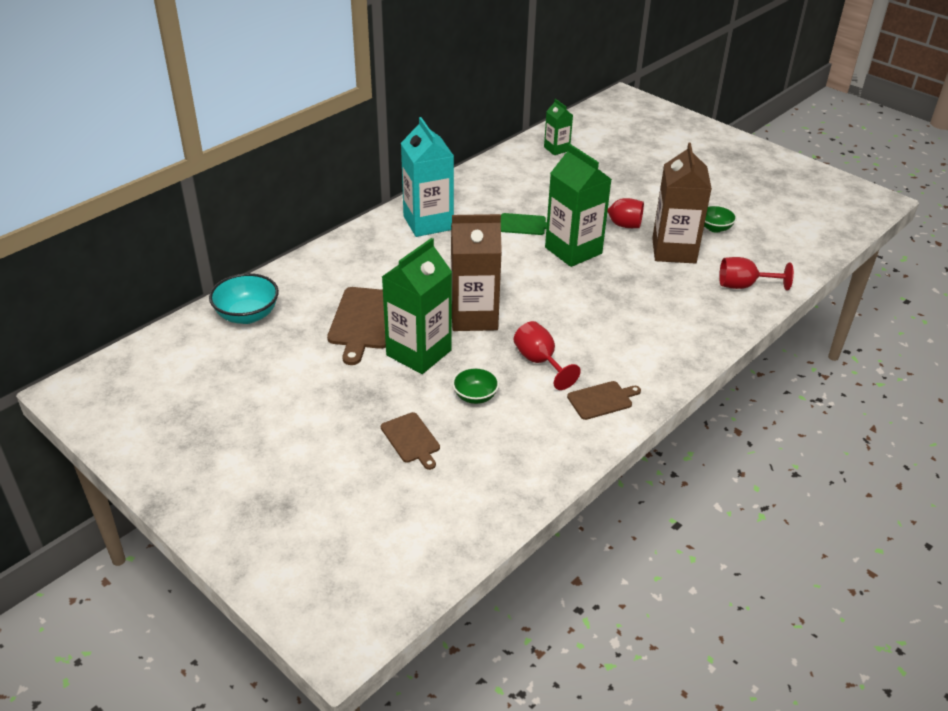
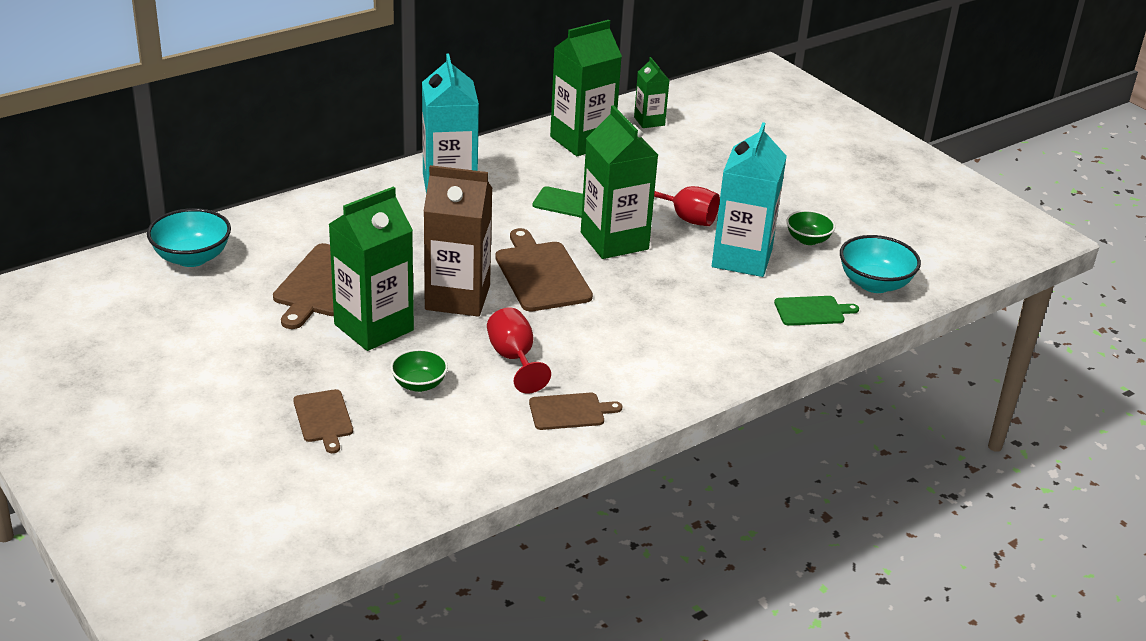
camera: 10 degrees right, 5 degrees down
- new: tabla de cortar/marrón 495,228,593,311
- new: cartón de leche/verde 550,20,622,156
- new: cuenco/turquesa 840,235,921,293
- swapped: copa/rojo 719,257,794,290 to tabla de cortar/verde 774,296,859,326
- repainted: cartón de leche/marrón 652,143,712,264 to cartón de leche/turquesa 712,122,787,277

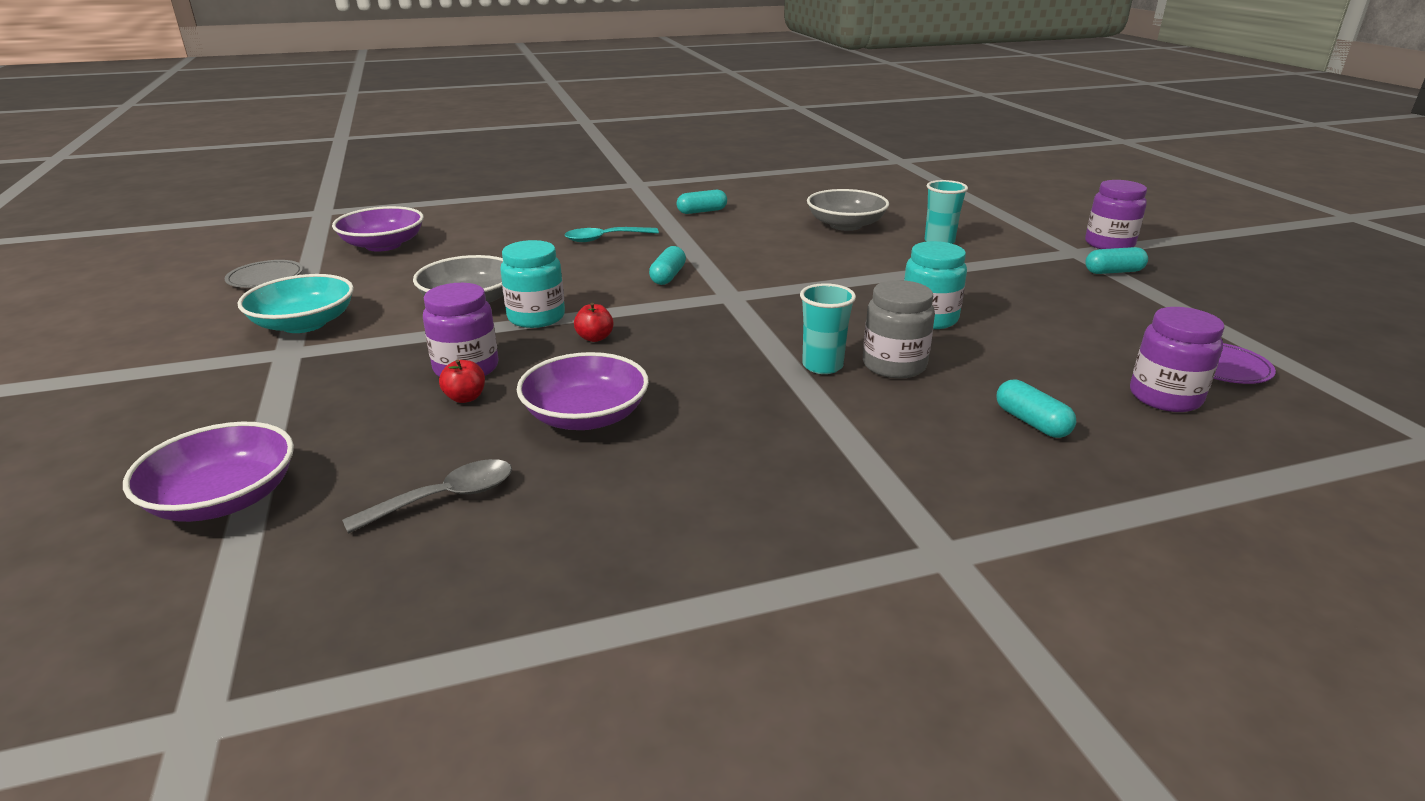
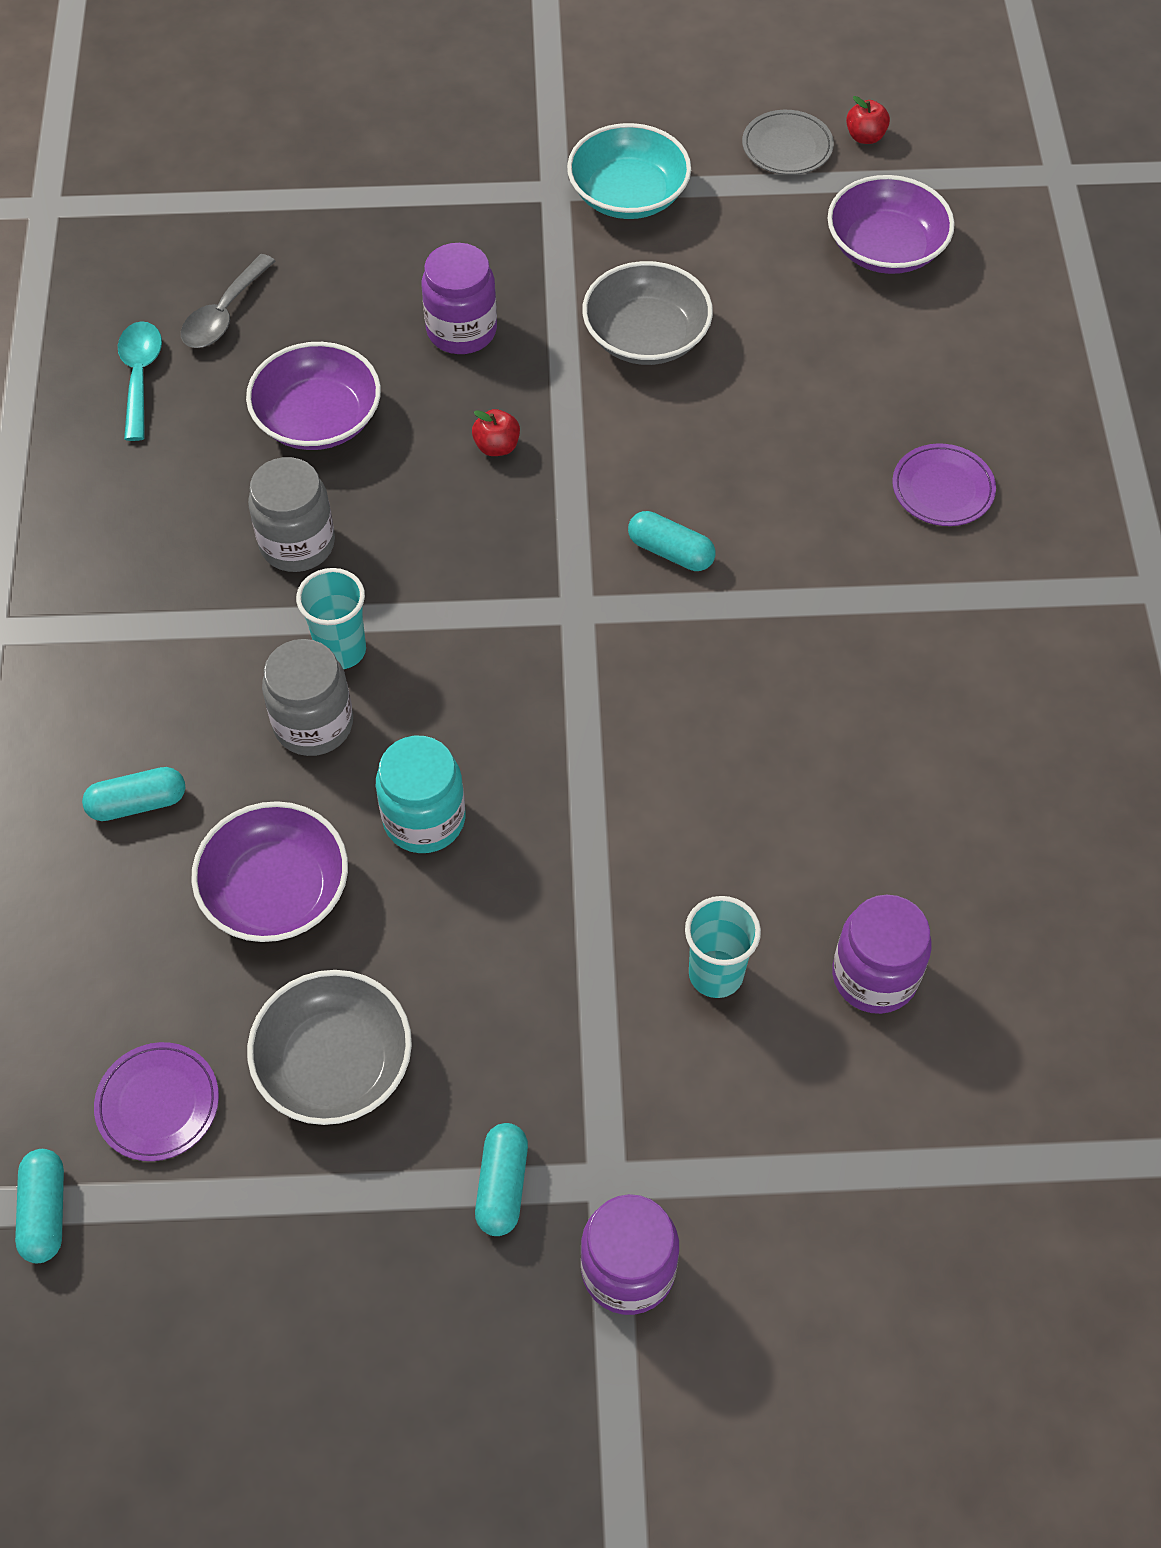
camera: 105 degrees right, 30 degrees up
- gone: tarro/turquesa 500,240,565,328
- new: tarro/gris 248,457,335,572
- new: plato/morado 892,443,996,526
- shifted: cuenco/morado 123,422,294,522 to 191,801,348,942
- shifted: manzana/rojo 439,359,485,403 to 846,96,890,144
- shifted: cuchara/turquesa 565,227,659,242 to 118,321,162,441
- shifted: cápsula/turquesa 677,190,727,214 to 15,1149,64,1263
- shifted: cuenco/gris 807,189,889,231 to 247,970,412,1125
- shifted: tarro/morado 1130,307,1225,412 to 832,895,932,1014
- rotated: cuchara/gris 342,459,512,534 = 181,254,275,348 45 degrees clockwise

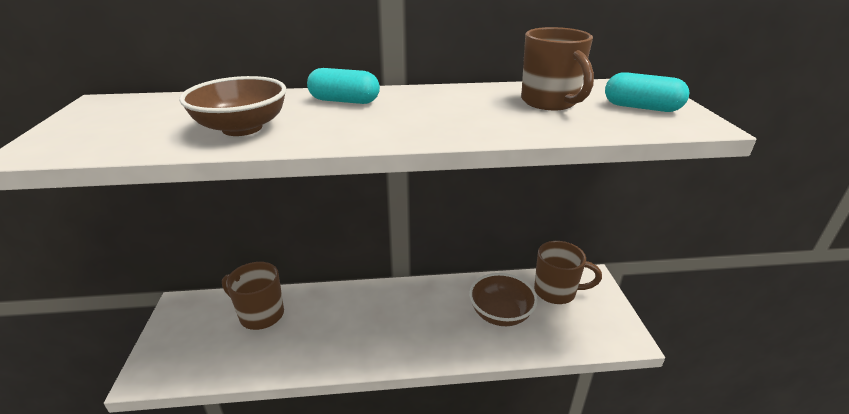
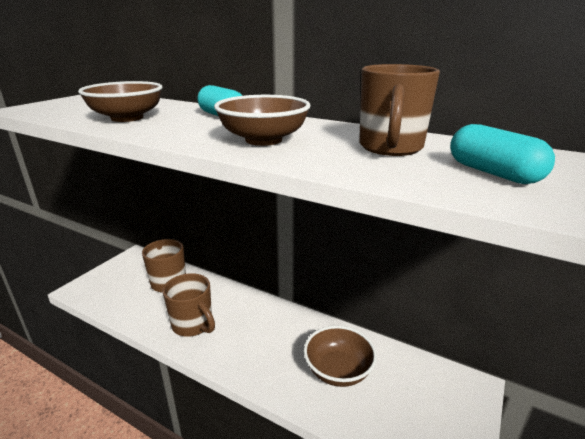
camera: 35 degrees right, 5 degrees down
- new: cuenco/marrón 214,95,311,146
- shifted: taza/marrón 534,241,602,304 to 163,273,215,337

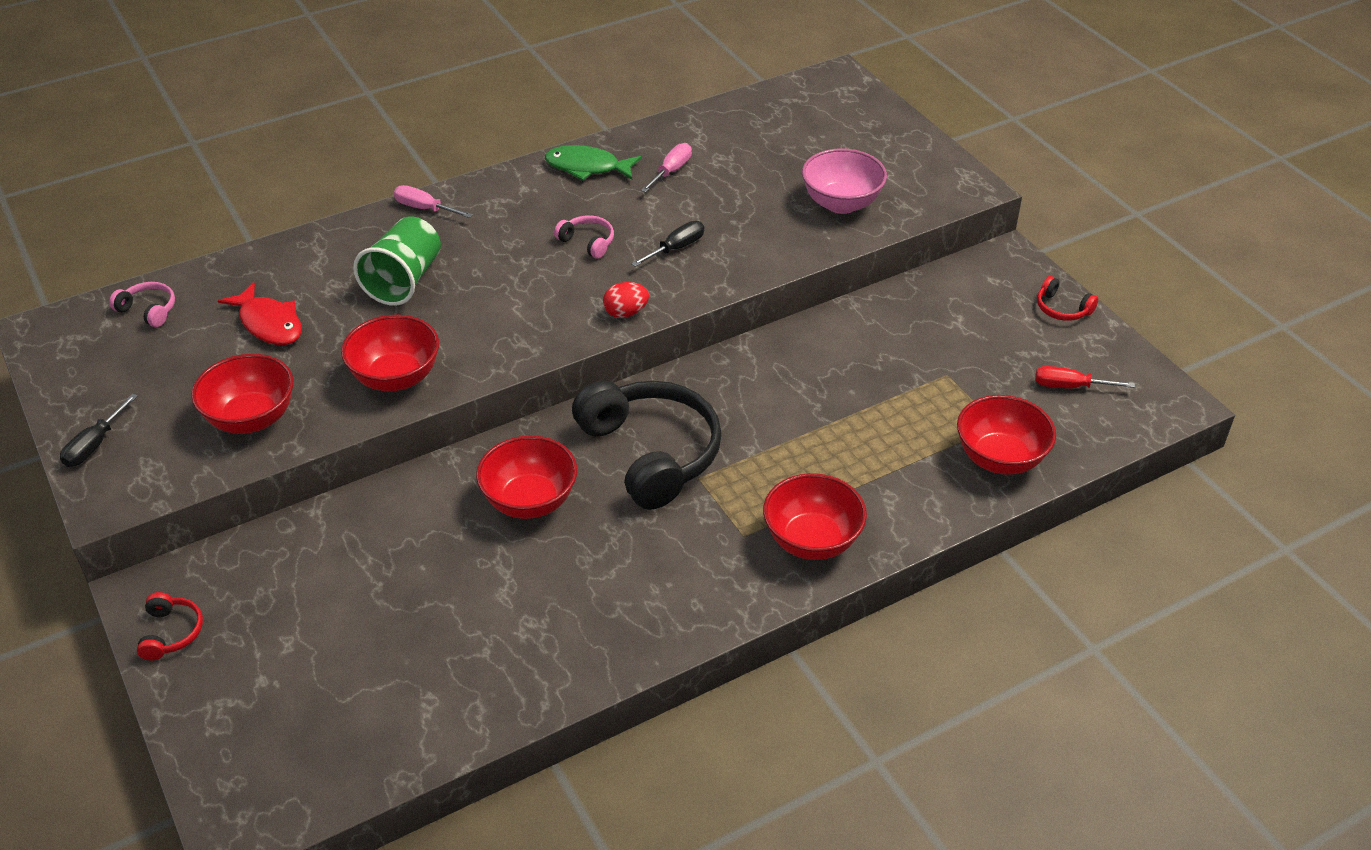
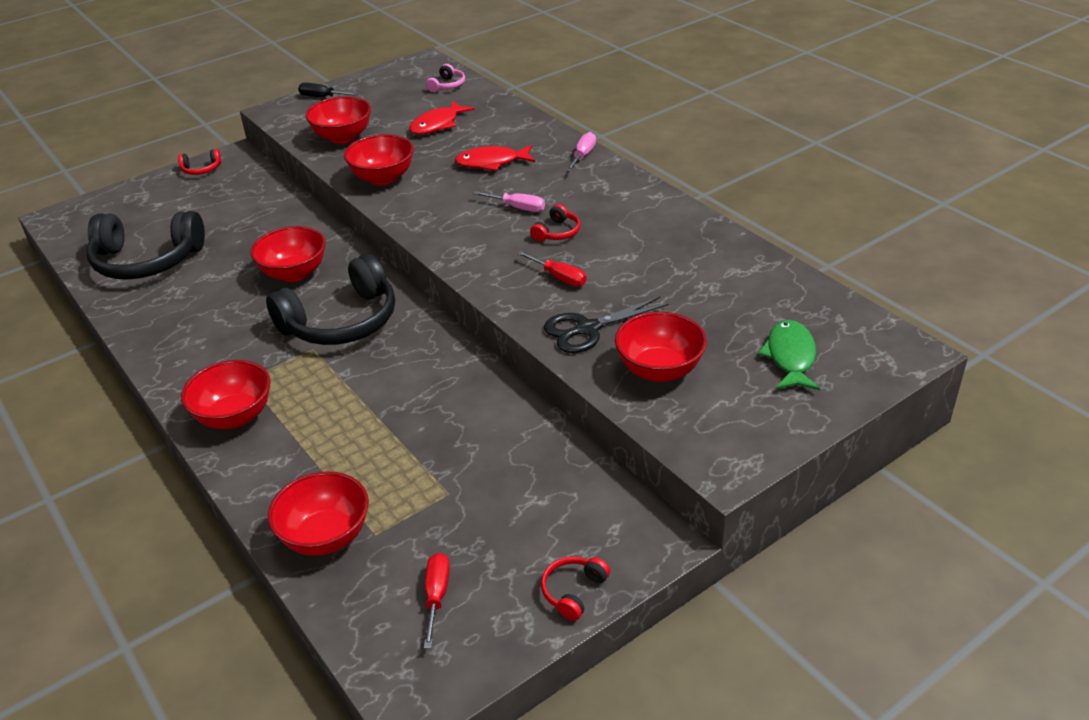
camera: 85 degrees right, 5 degrees down
- gone: huevo/rojo 603,282,649,318
- new: auriculares/negro 86,211,205,280
- new: tijeras/negro 544,297,669,353
- shifted: pez/verde 545,145,641,181 to 758,320,820,390
- shifted: destornillador/rosa 641,143,692,193 to 473,191,545,212
- swapped: vaso/verde 353,216,441,306 to pez/rojo 455,145,535,171
- repainted: auriculares/rosa 554,216,614,259 to auriculares/rojo 530,204,581,242
- repainted: destornillador/negro 631,221,704,267 to destornillador/rojo 517,251,587,286
- repainted: cuenco/rosa 802,148,887,214 to cuenco/rojo 615,311,707,382

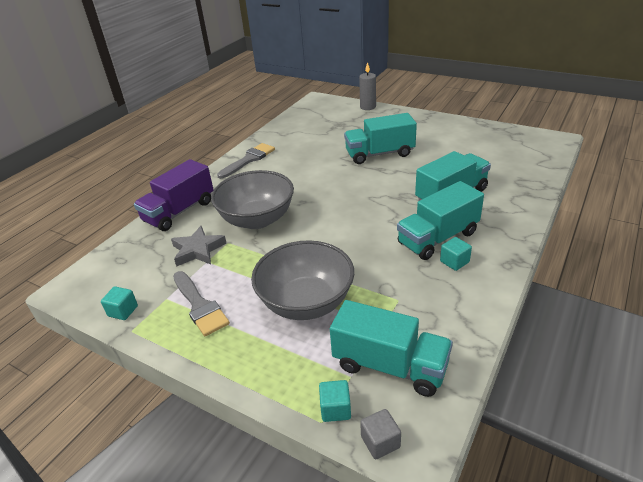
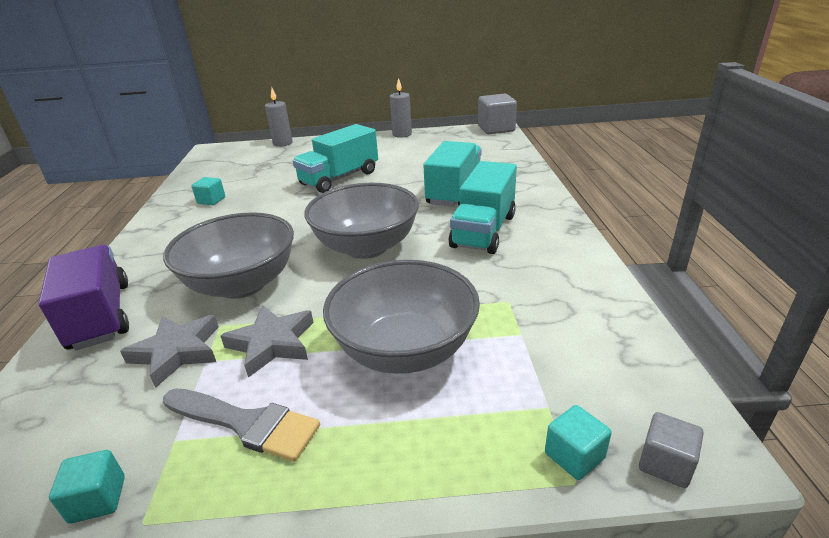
camera: 35 degrees left, 5 degrees down
- gone: pincel/gris 217,143,275,179
- gone: camión/turquesa 330,300,453,397
- new: estrella/gris 220,305,314,378
- new: cuenco/gris 304,183,419,259
- new: vela/gris 390,78,412,138
- new: cubo/gris 478,94,517,134
- shifted: cubo/turquesa 440,237,472,271 to 191,177,225,205
- rotated: camión/morado 134,159,214,231 = 38,245,129,350 150 degrees clockwise

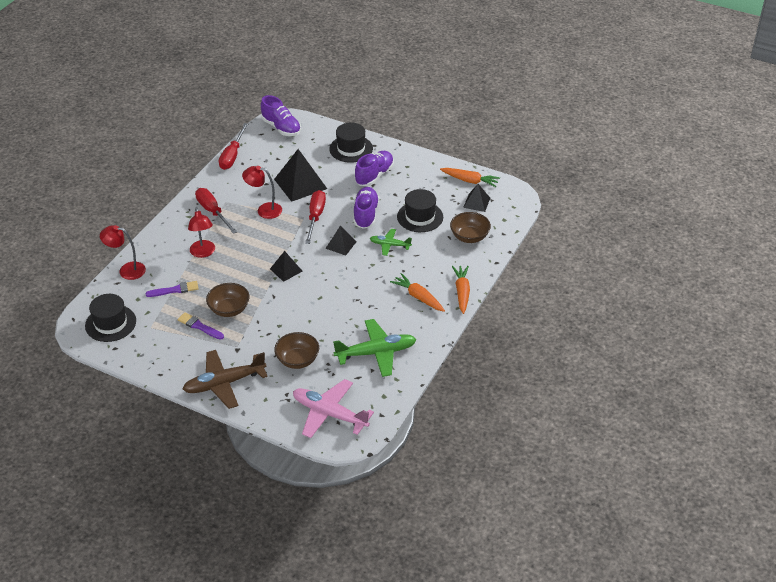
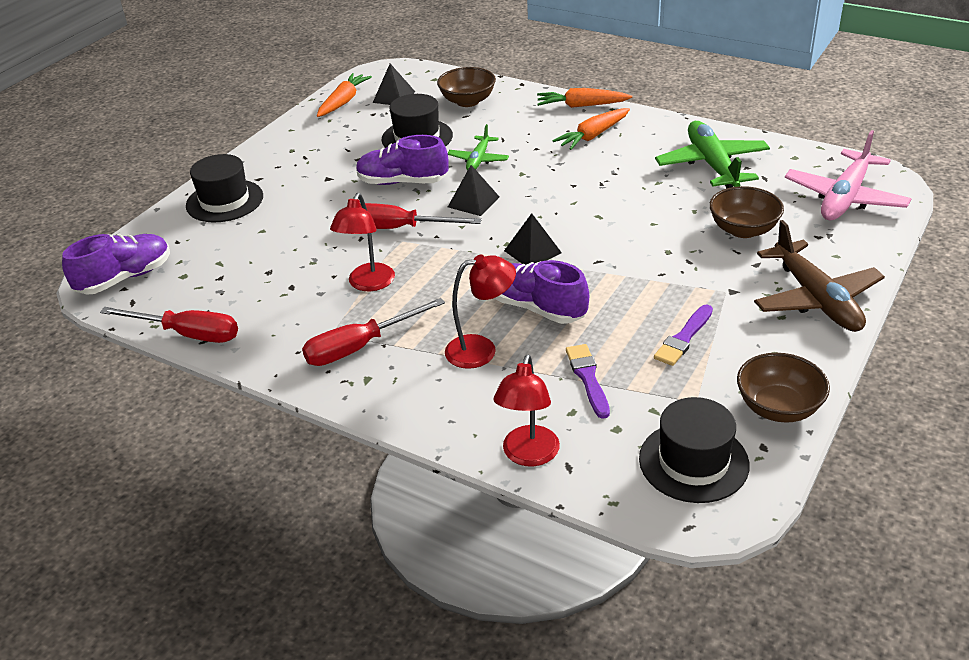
camera: 85 degrees left, 5 degrees down
- gone: pirámide/negro 274,149,327,202
- shifted: cuenco/marrón 206,283,249,317 to 737,353,830,423
- shifted: zapato/morado 355,151,394,186 to 494,260,589,324

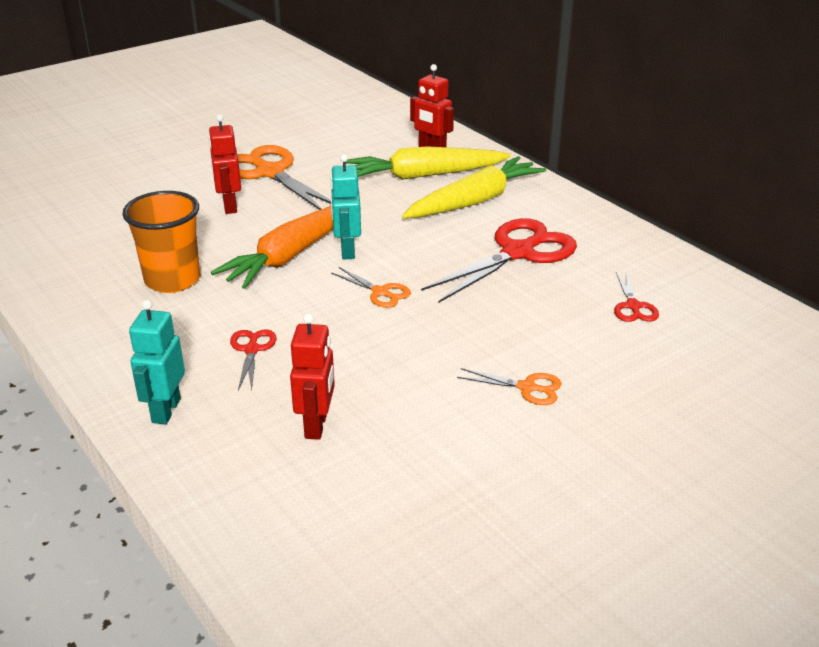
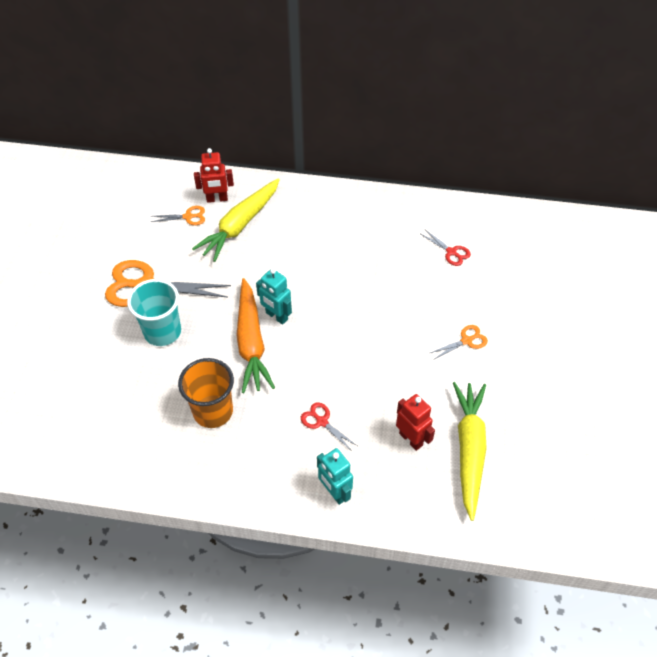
camera: 45 degrees left, 20 degrees up
- gone: tijeras/rojo 421,218,577,303
- shifted: tijeras/naranja 331,267,411,308 to 151,206,205,225
- shifted: zanahoria/amarillo 402,156,546,218 to 453,382,487,521
- swapped: robot/rojo 208,114,241,214 to vaso/turquesa 127,279,181,346

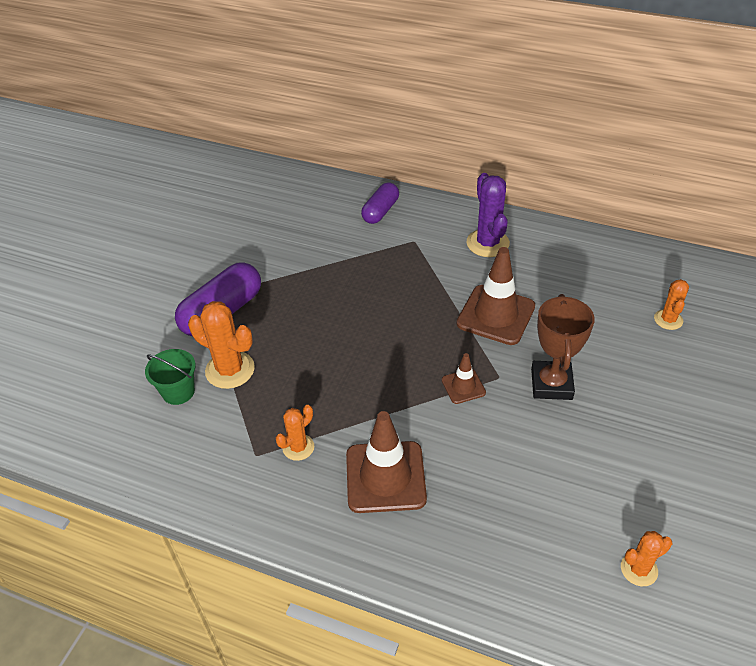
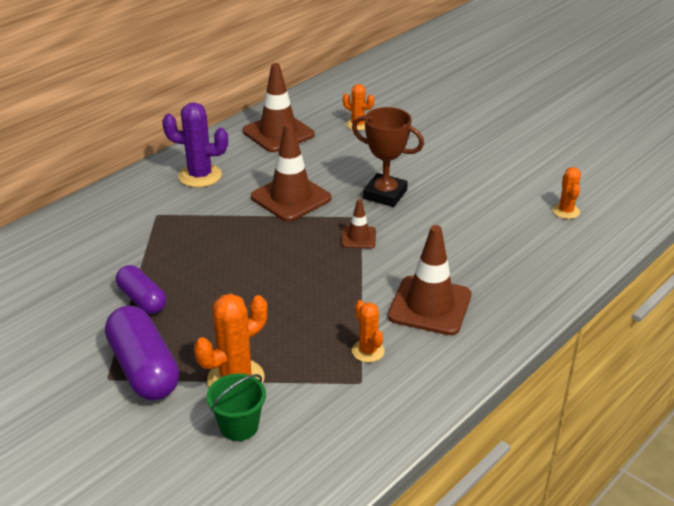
camera: 70 degrees left, 10 degrees down
- new: cono de tráfico/marrón 242,63,315,152
- shifted: cápsula/morado 361,182,399,224 to 116,265,166,314

